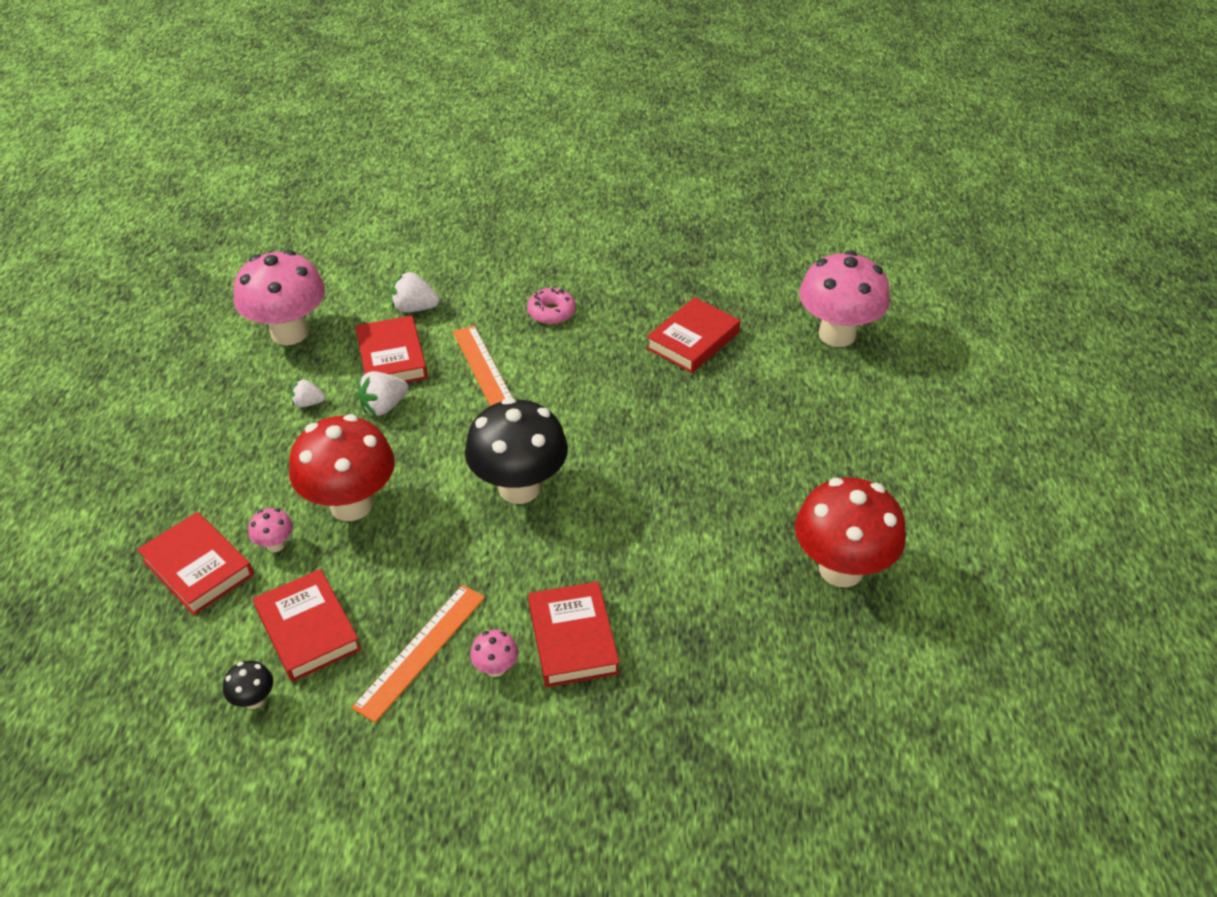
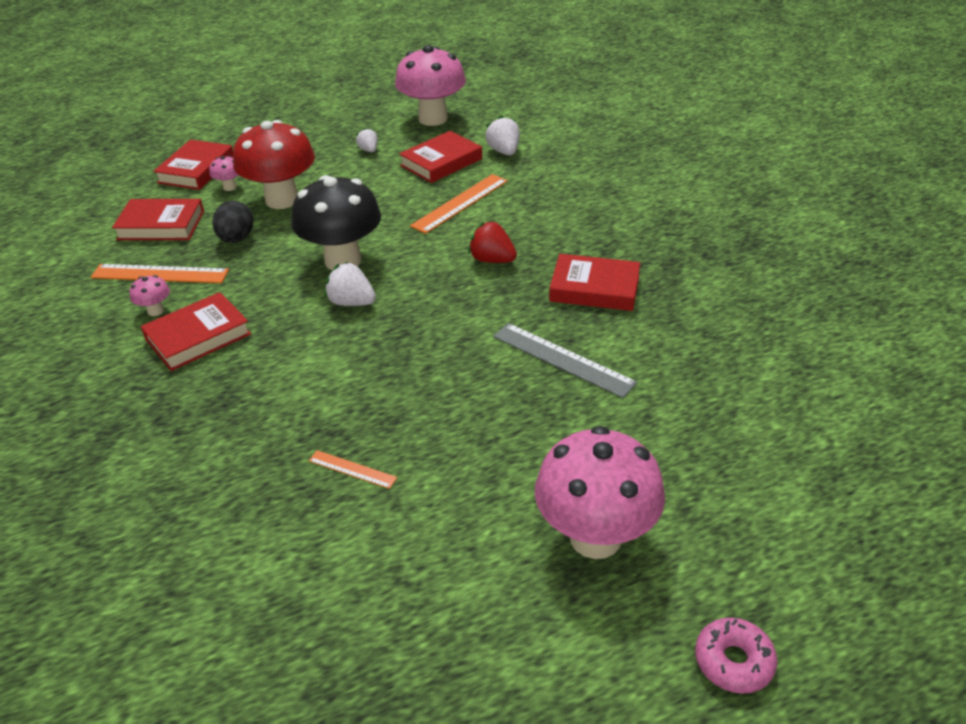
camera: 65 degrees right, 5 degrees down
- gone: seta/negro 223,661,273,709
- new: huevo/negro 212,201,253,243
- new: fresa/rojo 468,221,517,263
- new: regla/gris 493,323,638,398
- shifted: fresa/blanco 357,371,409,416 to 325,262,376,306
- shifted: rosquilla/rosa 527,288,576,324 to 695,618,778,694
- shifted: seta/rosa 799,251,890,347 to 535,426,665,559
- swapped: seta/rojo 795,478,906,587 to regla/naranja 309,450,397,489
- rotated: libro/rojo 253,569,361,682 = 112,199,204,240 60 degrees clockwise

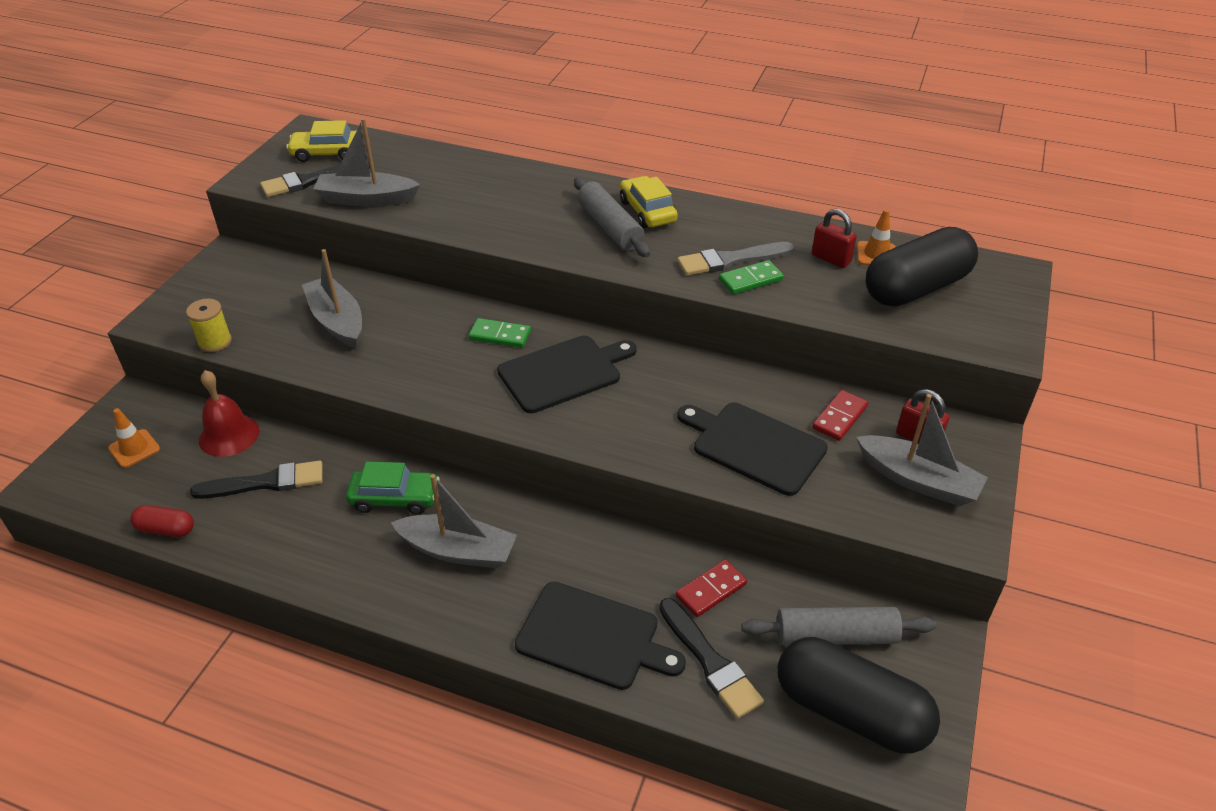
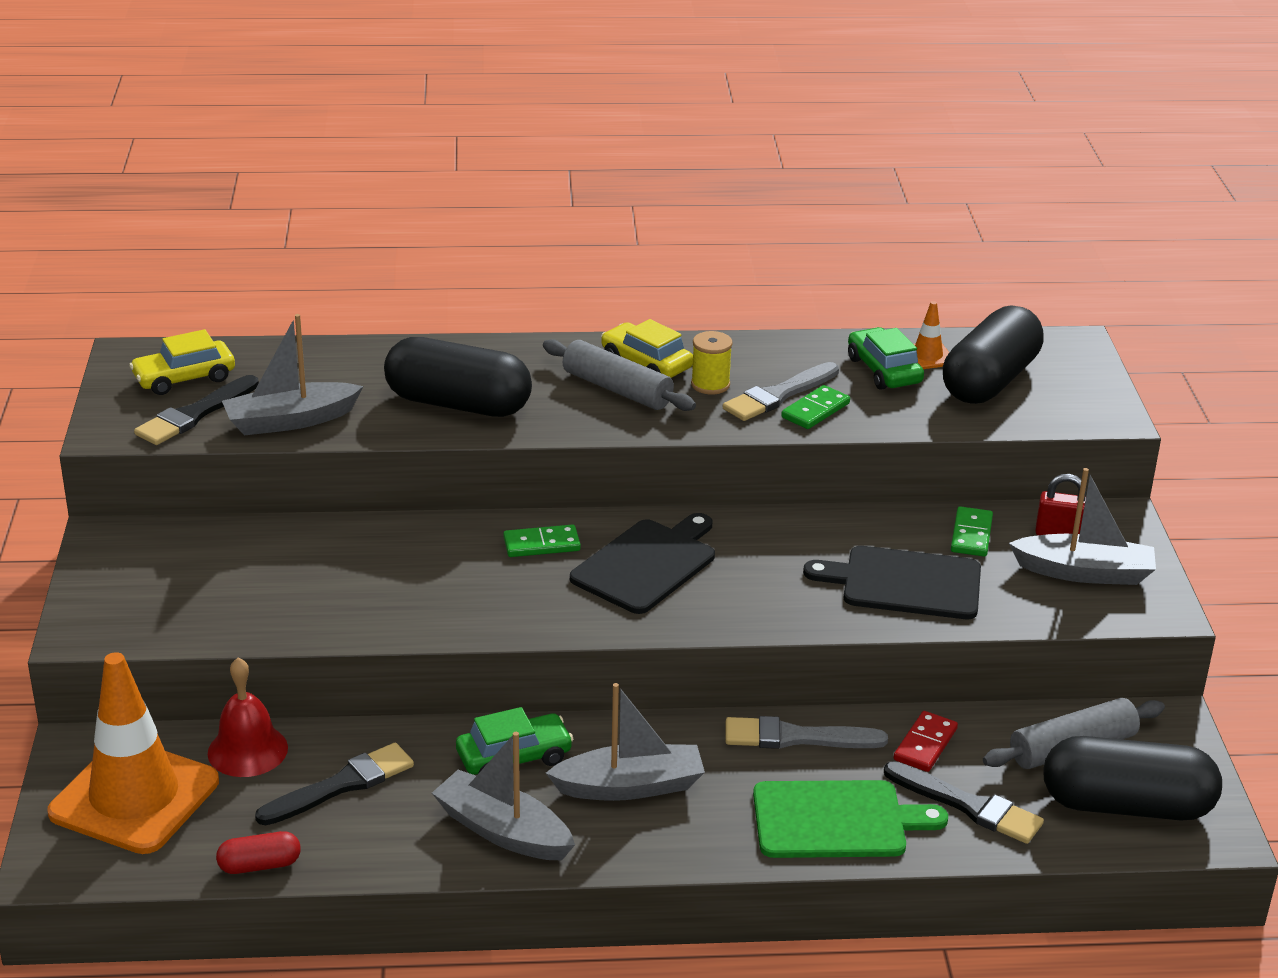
camera: 25 degrees left, 10 degrees down
- new: cápsula/negro 384,337,532,417
- new: pincel/gris 725,716,888,749
- shifted: carrete/amarillo 186,299,232,352 to 691,331,733,394
- shifted: barco/gris 302,249,362,348 to 432,732,575,860
- swapped: candado/rojo 812,209,857,268 to coche/verde 848,327,924,390
- repainted: tabla de cortar/negro 515,581,686,690 to tabla de cortar/verde 753,780,948,858
- repainted: ficha de dominó/rojo 812,390,868,441 to ficha de dominó/verde 951,506,993,557
- scaled: cono de tráfico/naranja 108,408,160,468 = 47,652,219,854 x2.39

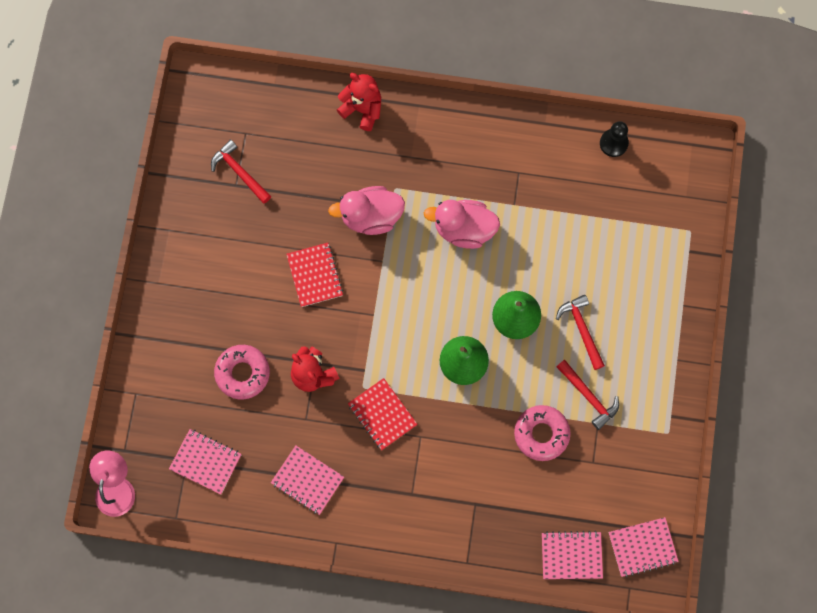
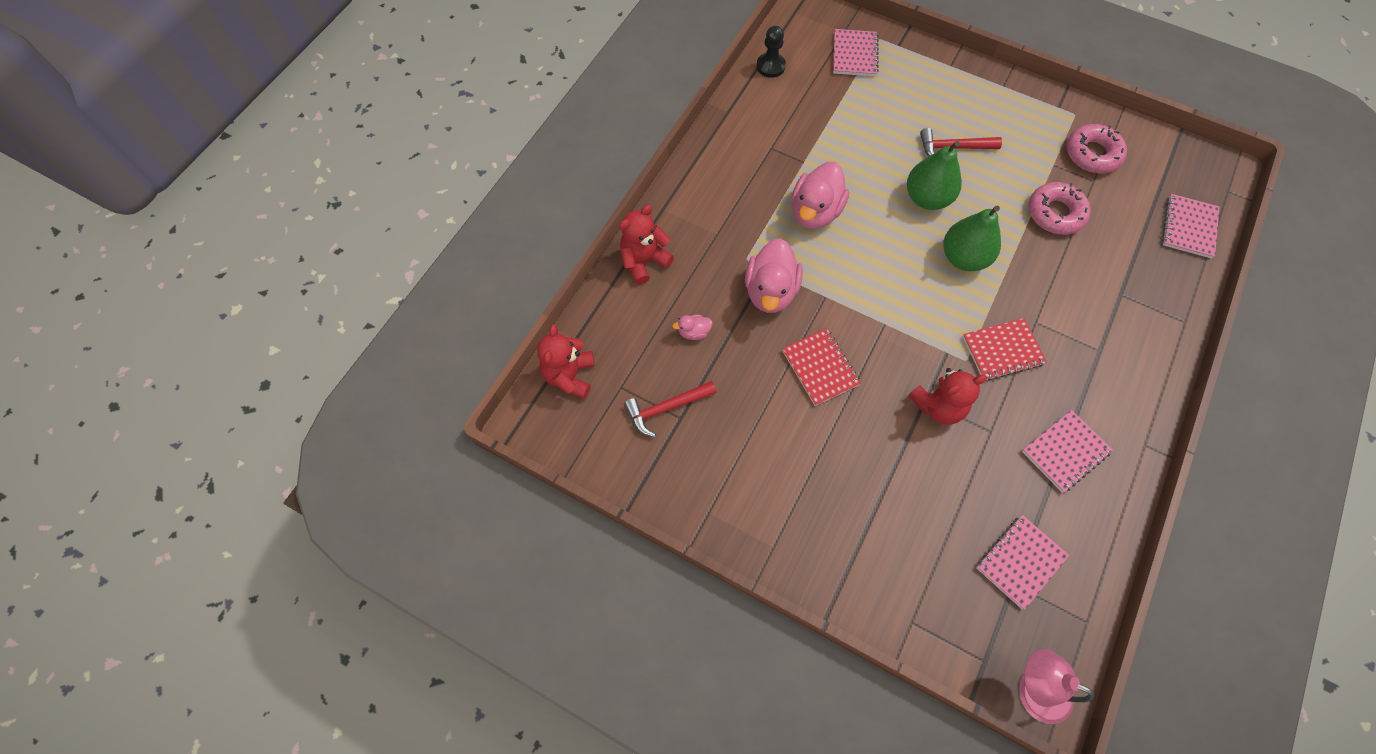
camera: 70 degrees left, 10 degrees down
- gone: martillo/rojo 557,360,619,430
- new: osito/rojo 537,324,594,399
- new: pato/rosa 672,315,712,340
- shifted: rosquilla/rosa 214,345,270,400 to 1066,124,1127,173
- shifted: cuaderno/rosa 609,517,679,577 to 833,29,879,77
- rotated: cuaderno/rojo 286,243,343,307 = 782,328,861,406 60 degrees clockwise

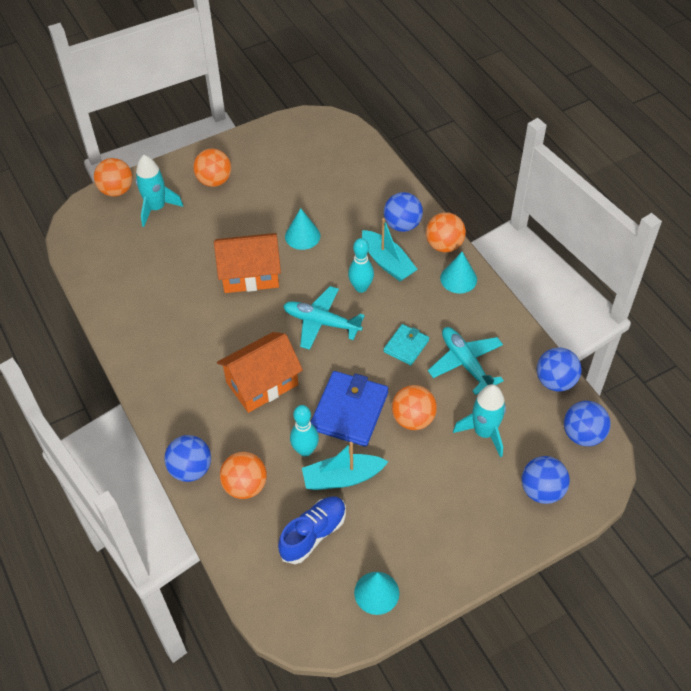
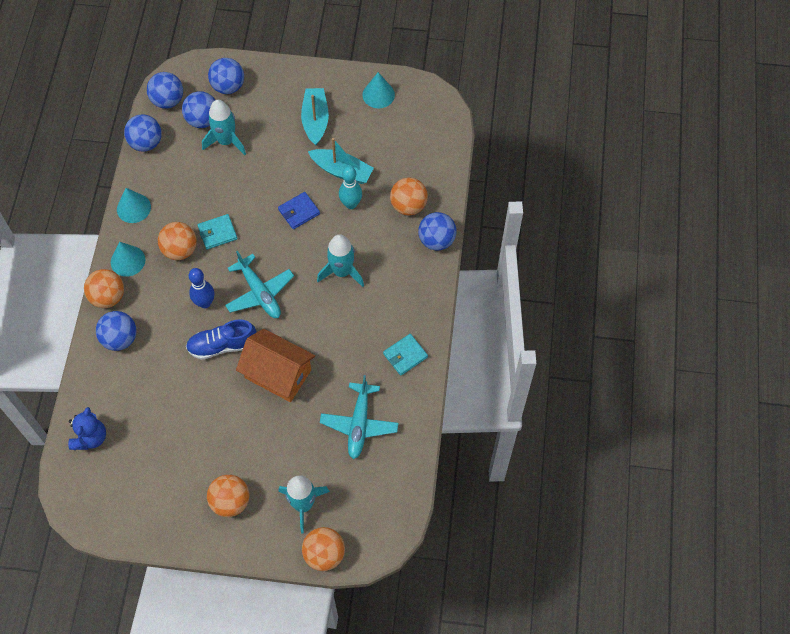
camera: 145 degrees left, 10 degrees up
- new: osito/azul 68,407,106,450
- new: pelota/azul 182,91,215,128
- new: cartera/turquesa 383,334,428,376
- shifted: zapato/azul 278,496,346,564 to 186,319,257,360
- shifted: cono/turquesa 285,208,320,250 to 117,188,151,223
- shifted: barco/turquesa 362,218,418,281 to 301,88,329,145
- shifted: pelota/naranja 392,385,437,430 to 158,222,197,260
- shifted: avión/turquesa 428,327,504,395 to 320,375,399,459
- swapped: casa/naranja 217,332,303,413 to cohete/turquesa 317,234,364,287
- repainted: bolo/turquesa 348,238,374,293 to bolo/azul 189,268,214,308
- scaled: cartera/azul 311,371,388,447 = 278,192,320,229 x0.56

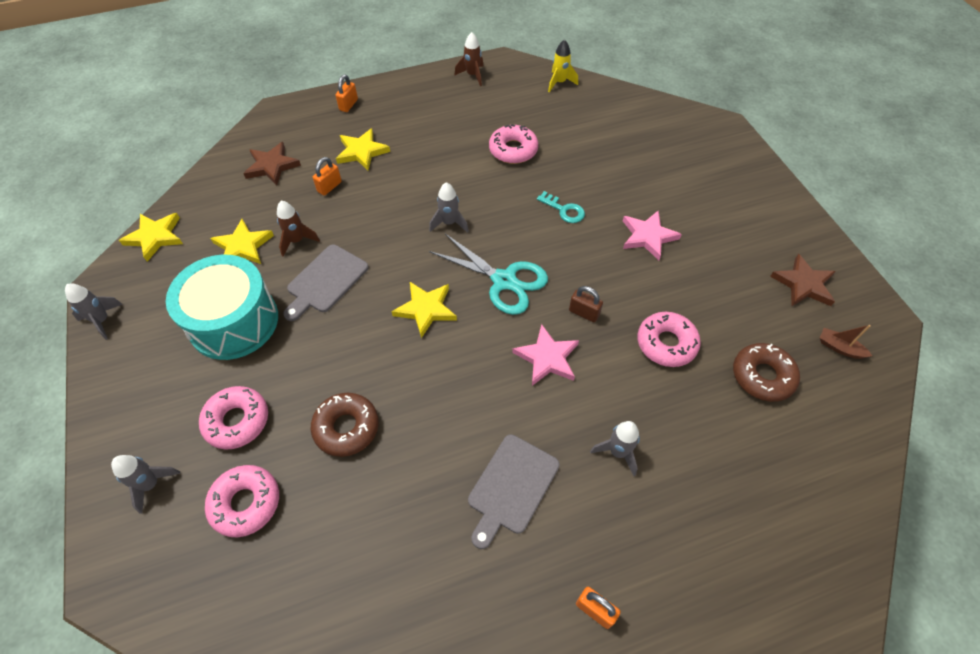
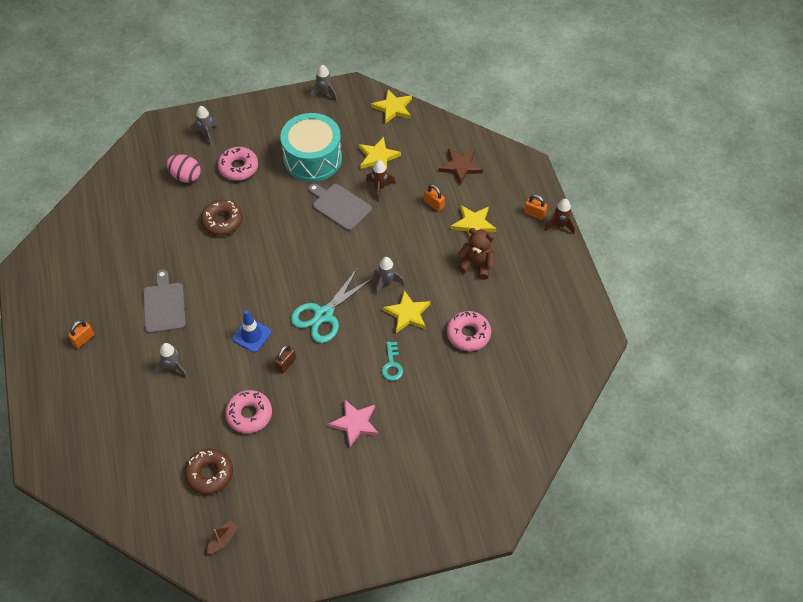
camera: 95 degrees right, 0 degrees up
- gone: cohete/amarillo 548,39,578,93
- gone: estrella/marrón 770,254,836,306
- new: osito/marrón 457,228,495,280
- shifted: estrella/amarillo 391,282,457,338 to 383,290,430,333
- shifted: cohete/marrón 454,32,483,86 to 545,199,575,234
- swapped: rosquilla/rosa 205,465,279,538 to huevo/rosa 166,154,201,183
- swapped: estrella/rosa 512,324,579,386 to cono de tráfico/azul 232,310,271,353
- rotated: tabla de cortar/gris 468,434,560,549 = 143,269,186,333 45 degrees clockwise
- rotated: llave/turquesa 537,191,585,223 = 382,342,403,381 45 degrees counterclockwise

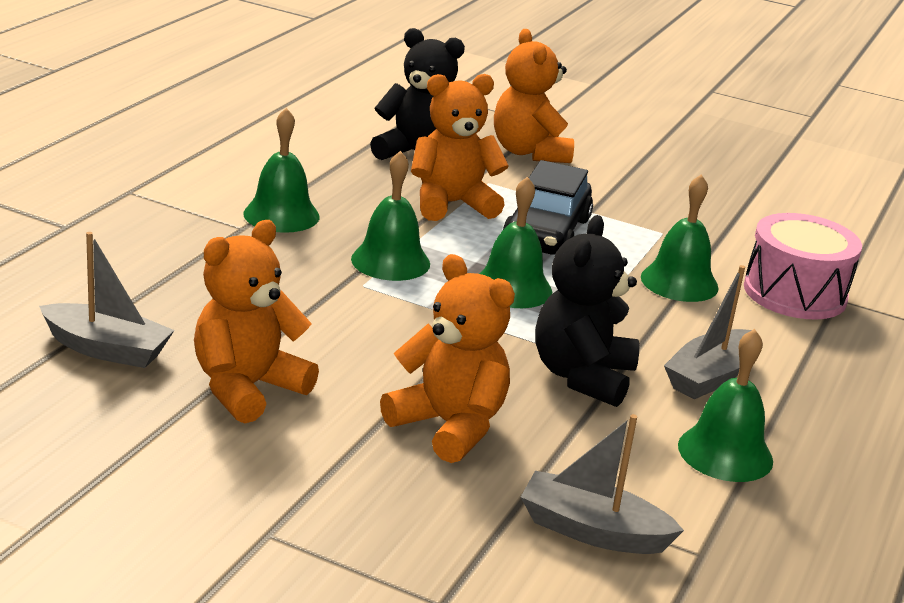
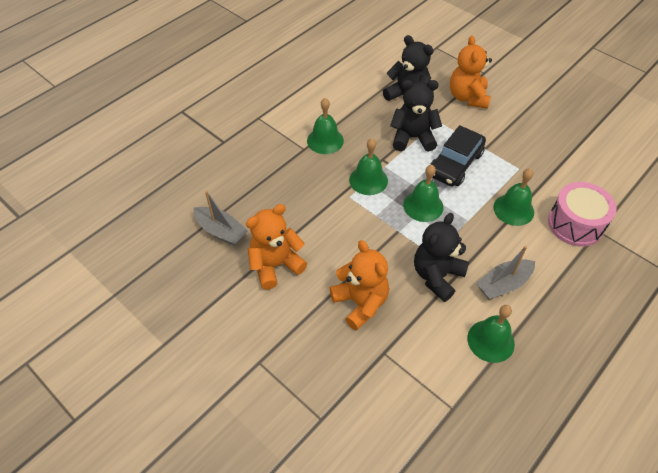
camera: 20 degrees right, 25 degrees up
- gone: barco/gris 521,414,684,554
- repainted: osito/naranja 411,74,509,221 to osito/negro 390,80,442,151

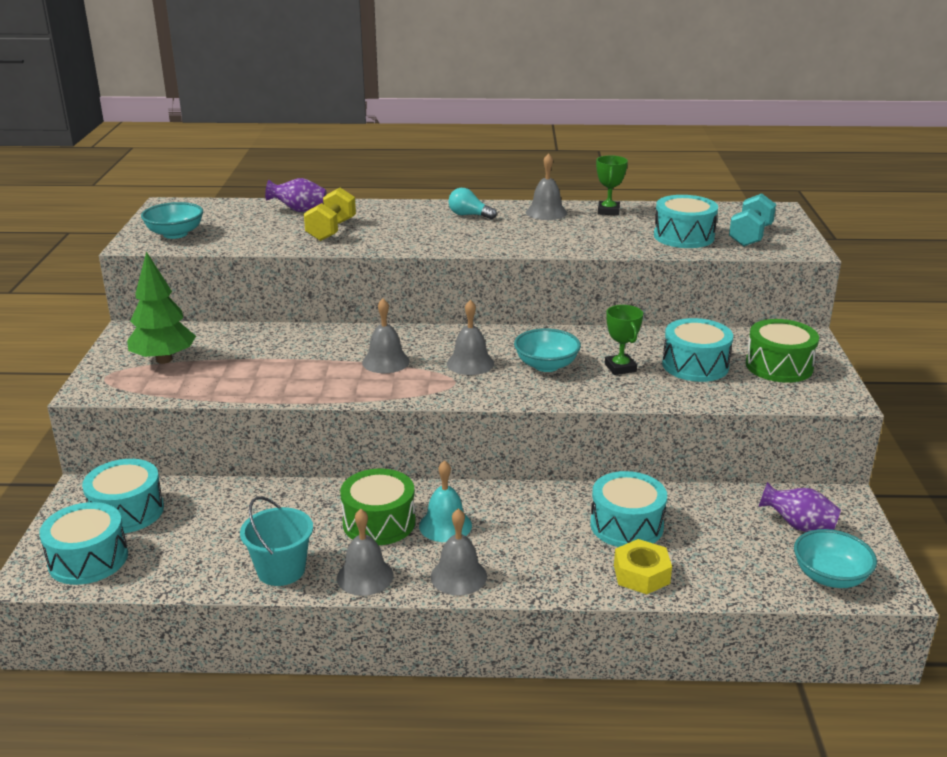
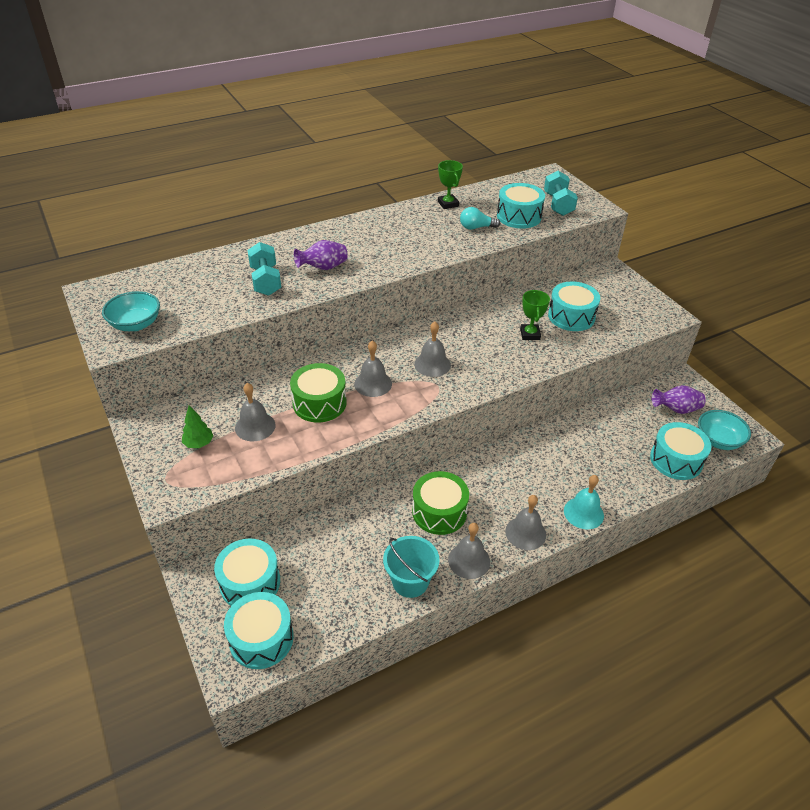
camera: 30 degrees left, 15 degrees up
- gone: cuenco/turquesa 514,328,581,372
- gone: tuerca/amarillo 614,539,672,594
- shifted: florero/morado 265,178,327,212 to 294,240,348,270
- shifted: campana/turquesa 419,460,472,542 to 564,475,604,529
- shifted: bombilla/turquesa 448,188,497,219 to 460,207,500,230
- shifted: campana/gris 526,153,567,220 to 235,383,276,441
- shifted: tambor/turquesa 590,471,667,547 to 650,422,711,480
- shifted: tambor/verde 746,319,819,383 to 290,363,347,422
- repainted: mancuerna/amarillo 304,188,356,241 to mancuerna/turquesa 247,242,281,296
- rotated: trofeo/verde 605,305,643,375 = 520,290,550,340 45 degrees clockwise
- scaled: árbol/verde 127,251,196,364 = 182,406,213,448 x0.53

